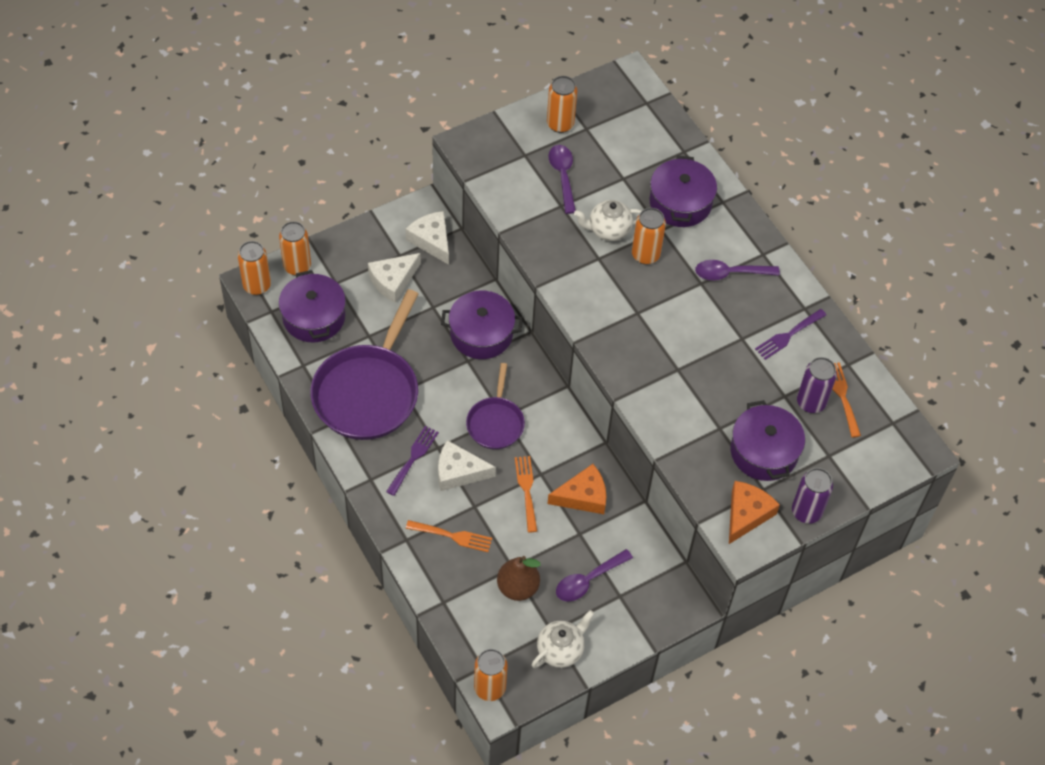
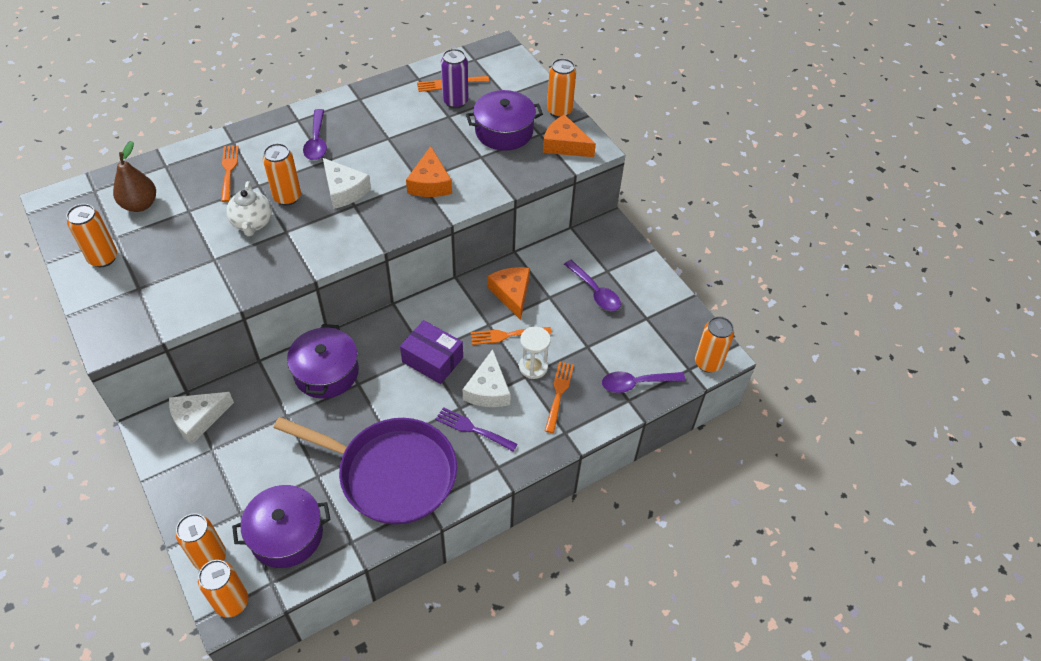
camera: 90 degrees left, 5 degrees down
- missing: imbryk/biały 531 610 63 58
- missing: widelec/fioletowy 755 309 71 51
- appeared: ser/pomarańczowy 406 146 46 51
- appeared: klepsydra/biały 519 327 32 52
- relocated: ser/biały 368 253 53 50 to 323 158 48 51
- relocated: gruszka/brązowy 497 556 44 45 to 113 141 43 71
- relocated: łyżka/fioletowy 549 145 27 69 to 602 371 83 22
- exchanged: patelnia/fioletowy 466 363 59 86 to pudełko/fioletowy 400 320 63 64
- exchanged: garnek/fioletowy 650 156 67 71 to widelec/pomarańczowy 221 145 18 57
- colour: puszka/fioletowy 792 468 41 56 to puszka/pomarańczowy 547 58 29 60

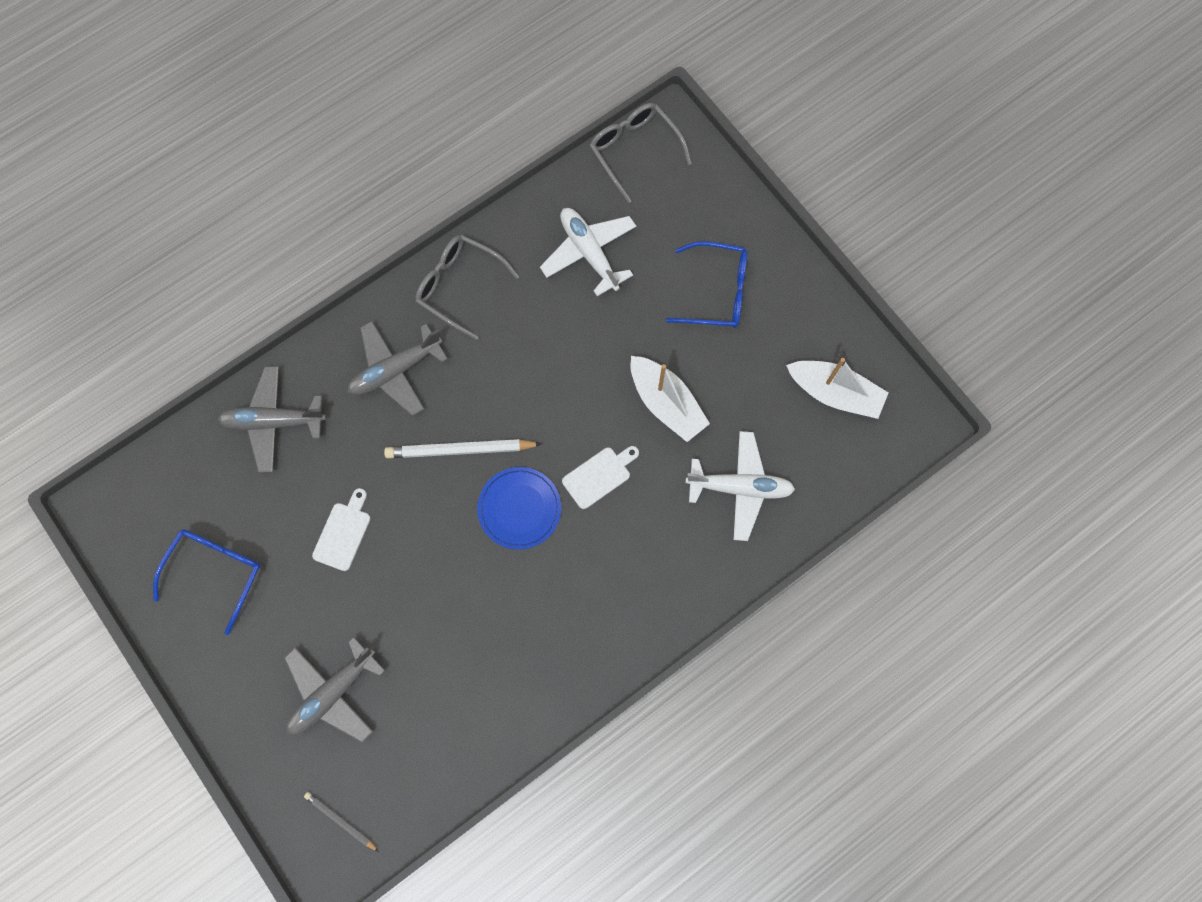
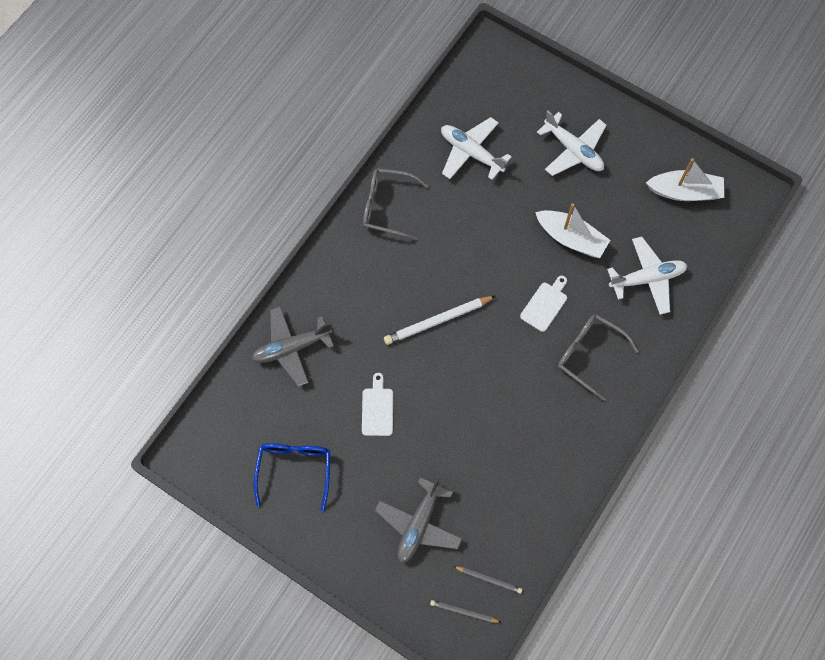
camera: 20 degrees left, 5 degrees down
- missing: samolot/szary 348 321 100 95
- missing: talerz/niebieski 477 467 84 83
- appeared: ołówek/szary 453 566 69 28
- relocated: okulary/szary 590 103 102 100 to 558 314 81 87
- exchanged: okulary/niebieski 666 241 81 87 to samolot/biały 537 111 70 65

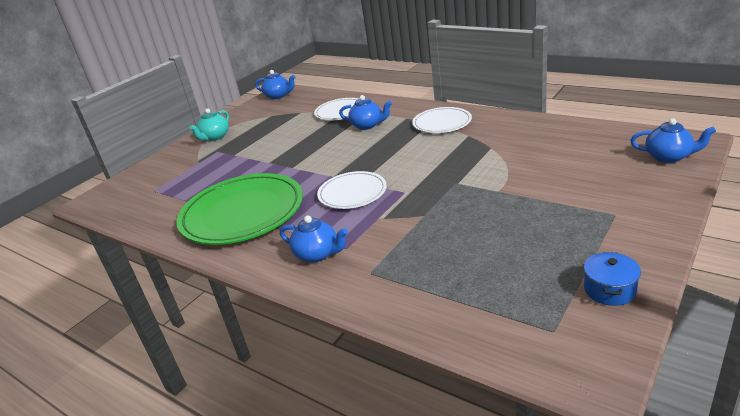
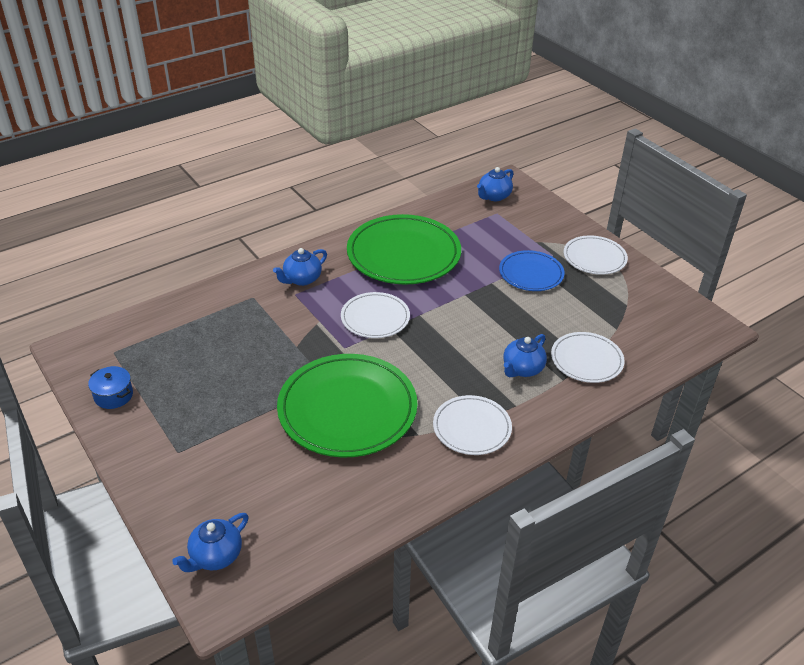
camera: 105 degrees right, 10 degrees up
- appeared: talerz/zielony 277 354 141 104
- appeared: talerz/niebieski 499 250 66 41
- relocated: imbryk/niebieski 255 70 40 29 to 477 167 36 34
- exchanged: imbryk/turkusowy 189 108 40 33 to talerz/biały 564 235 64 40

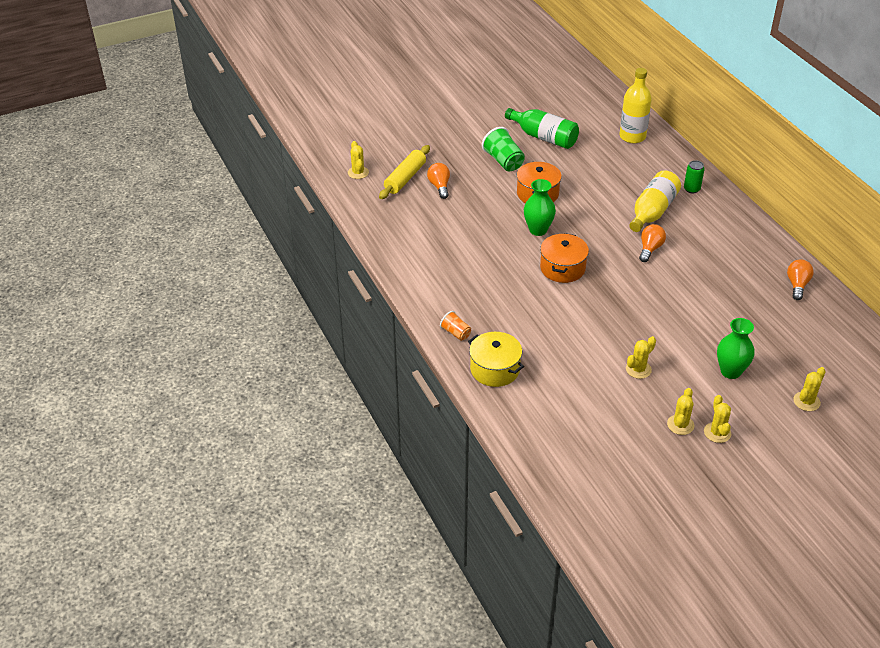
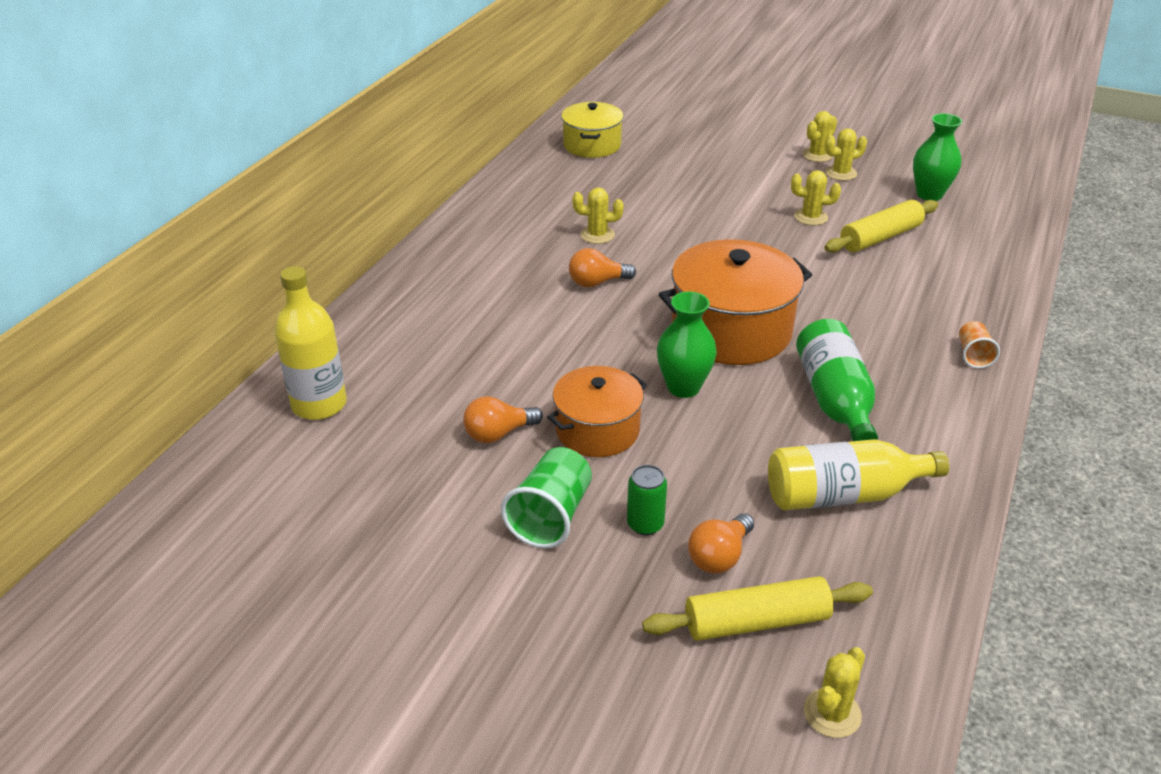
camera: 130 degrees left, 5 degrees down
- appeared: wałek do ciasta/żółty 824 200 115 53
- relocated: garnek/żółty 468 332 56 55 to 561 102 63 56
- relocated: butelka/zielony 505 108 74 41 to 796 319 82 122
- relocated: butelka/żółty 629 170 52 62 to 768 439 181 72
- relocated: puszka/zielony 684 160 21 33 to 627 465 40 70
- relocated: wazon/zielony 717 318 37 61 to 913 113 49 88
- relocated: żarówka/pomarańczowy 787 259 27 41 to 463 396 80 47
- relocated: kaktus/żółty 793 367 33 44 to 573 187 51 57
- size: garnek/pomarańczowy 540 233 49 50 = 659 239 153 126 x1.60

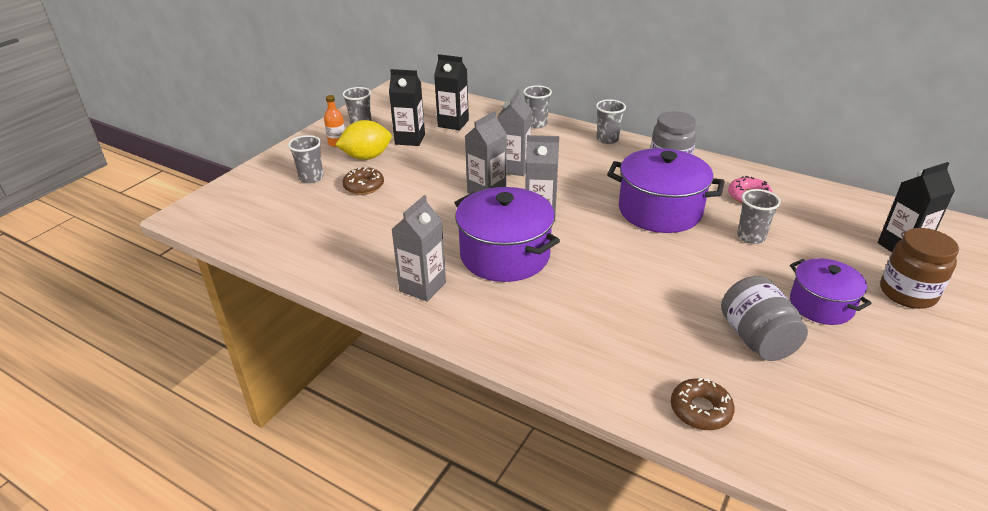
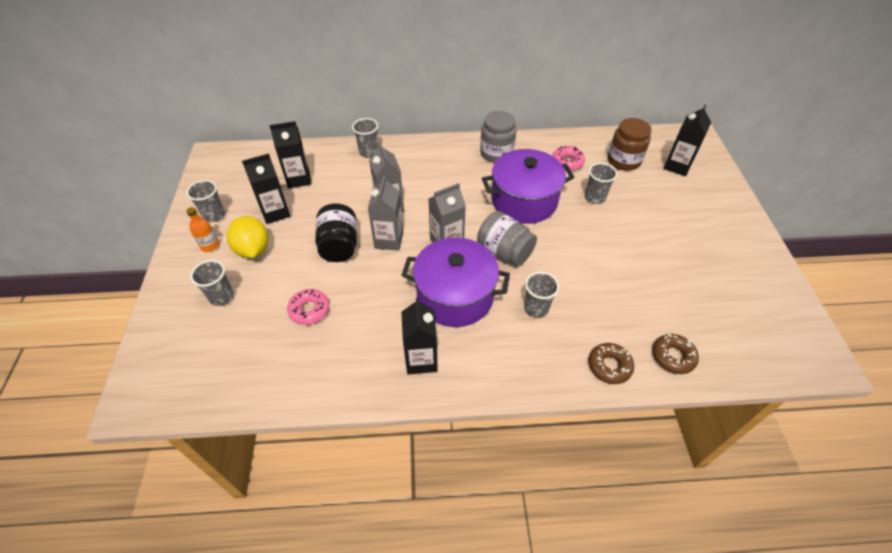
camera: 35 degrees left, 15 degrees up
- missing: garnek/fioletowy 790 258 82 67
- appeared: donut/różowy 287 289 42 36
- appeared: słoik/czarny 315 203 42 59
- relocated: donut/brązowy 342 167 42 28 to 588 343 46 41
- relocated: szklanka/szary 596 99 30 45 to 524 271 35 47
- relocated: słoik/szary 721 276 87 85 to 477 211 60 55
- relocated: słoik/brązowy 880 228 79 81 to 608 118 44 53
- colour: karton mleka/szary 392 195 54 107 to karton mleka/czarny 401 298 37 76
- spun: cytryna/żółty 335 120 57 40 = 227 216 41 42 60 degrees counterclockwise

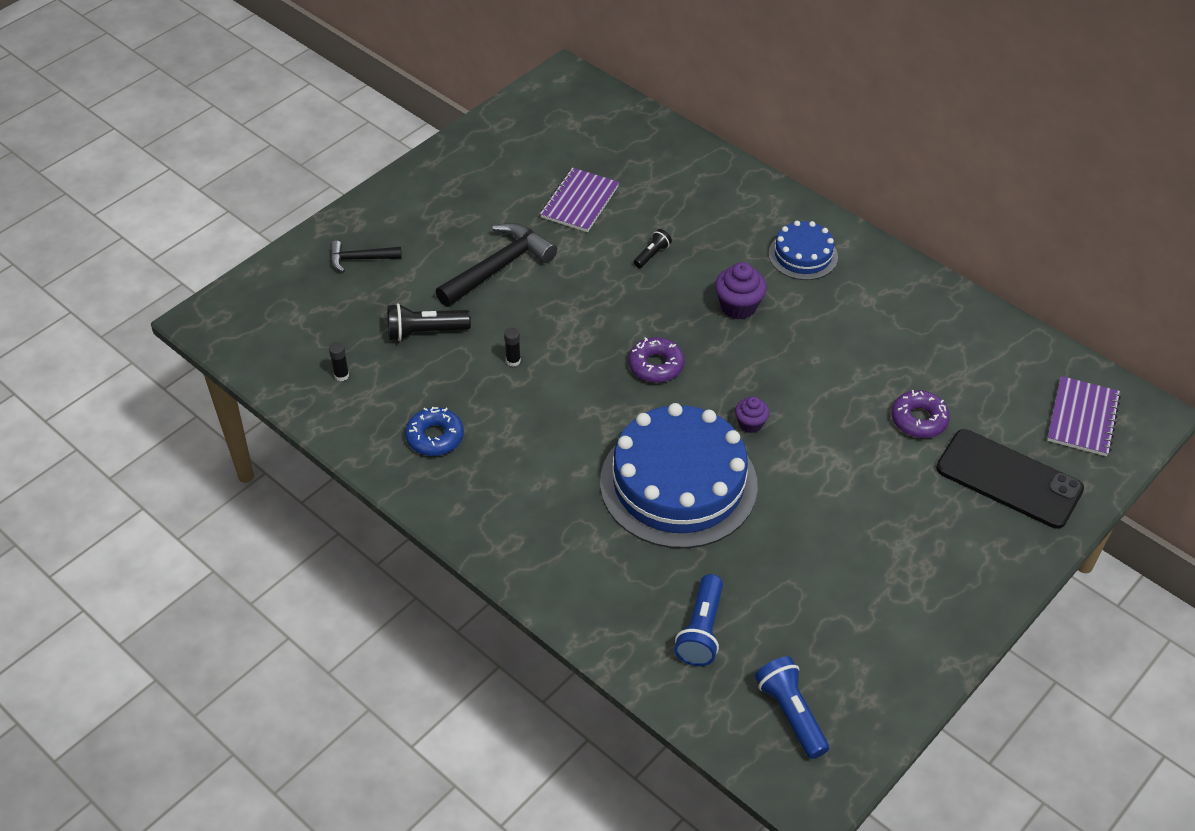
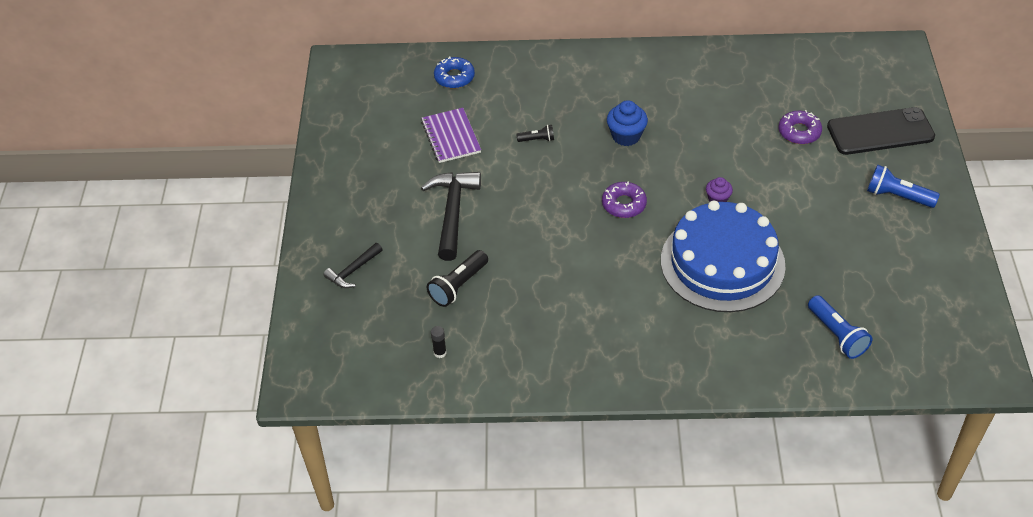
camera: 40 degrees left, 0 degrees up
- missing: klej w sztyfcie/czarny 504 328 17 39
- missing: tort/niebieski 769 221 69 59
- missing: zeszyt/fioletowy 1047 376 74 80
- relocated: donut/niebieski 405 407 59 49 to 434 56 41 33
- relocated: latarka/niebieski 755 656 74 103 to 867 165 73 43
- colour: muffinka/fioletowy 715 262 52 58 to muffinka/niebieski 607 100 41 46
- spun: latarka/czarny 634 229 38 39 = 516 125 38 17 90 degrees clockwise

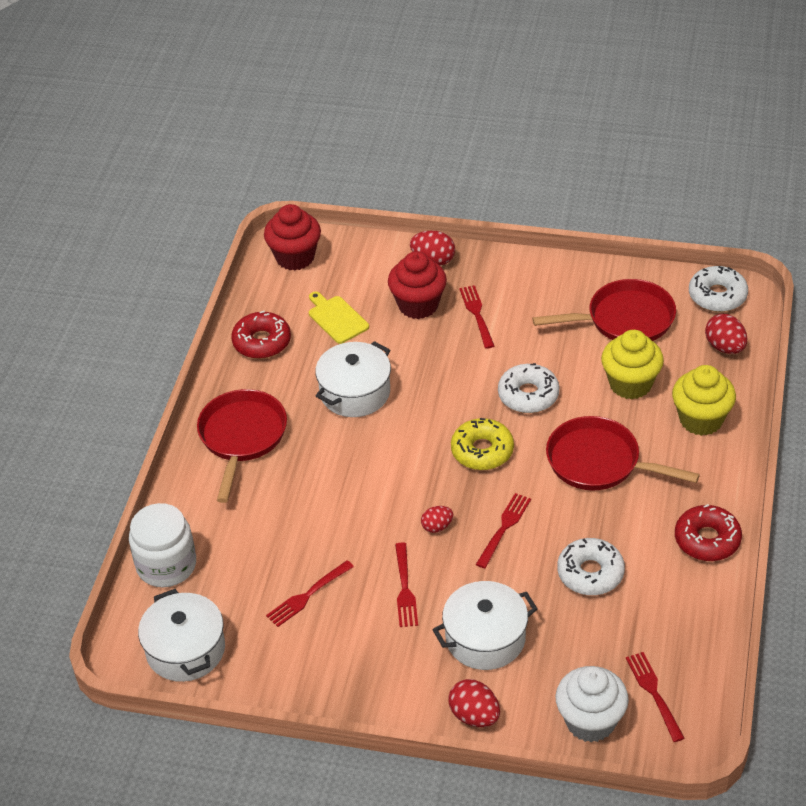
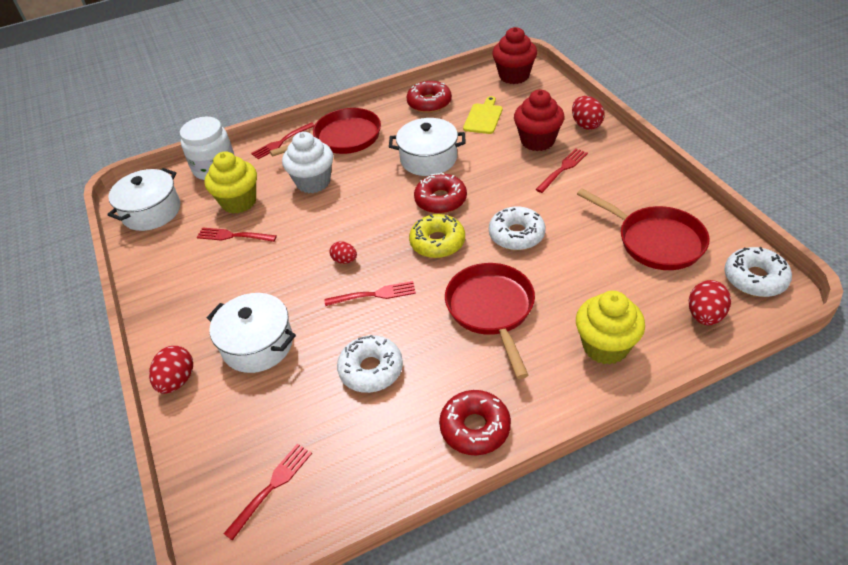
camera: 55 degrees right, 0 degrees up
- appeared: donut/czerwony 414 172 53 42
- relocated: widelec/czerwony 395 542 23 85 to 251 122 64 37
- relocated: muffinka/biały 555 666 74 76 to 282 132 51 61
- relocated: muffinka/żółty 601 330 63 69 to 205 152 52 62

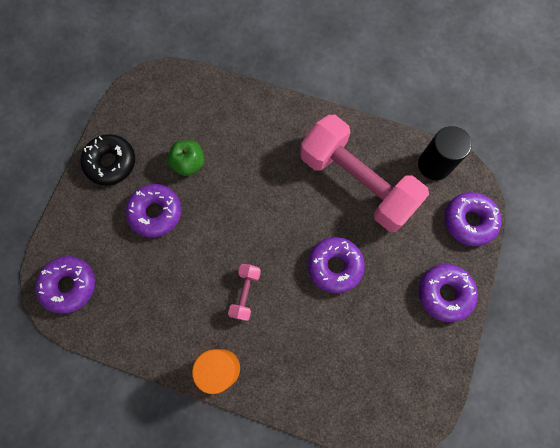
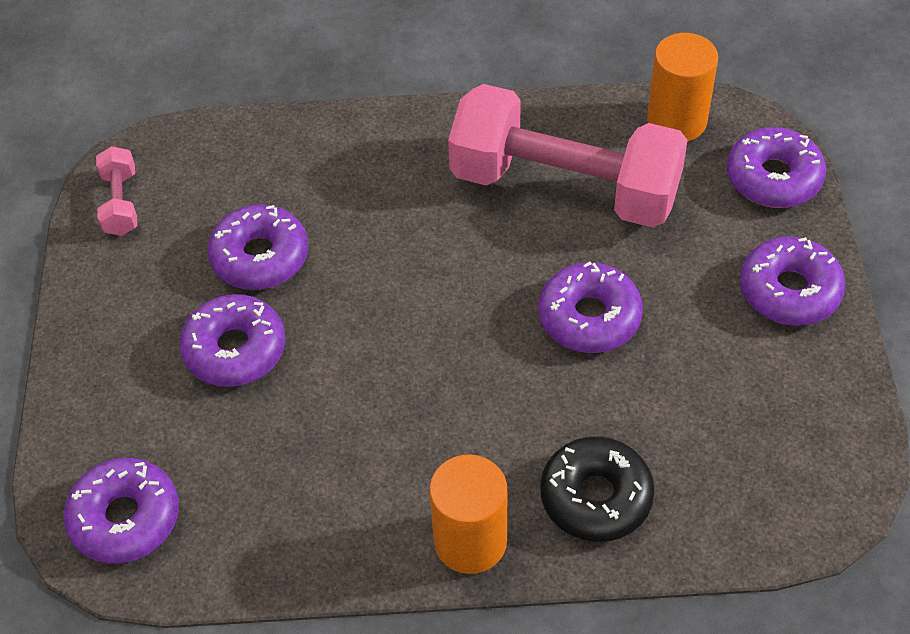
camera: 20 degrees left, 20 degrees down
- relocated: donut/czarny 81 134 54 52 to 540 436 115 106
- relocated: hantel/różowy 228 264 33 57 to 96 146 42 90
- exchanged: jabłko/zielony 167 140 38 36 to donut/fioletowy 208 204 100 86
- colour: walec/czarny 418 126 54 54 to walec/pomarańczowy 647 33 71 108

